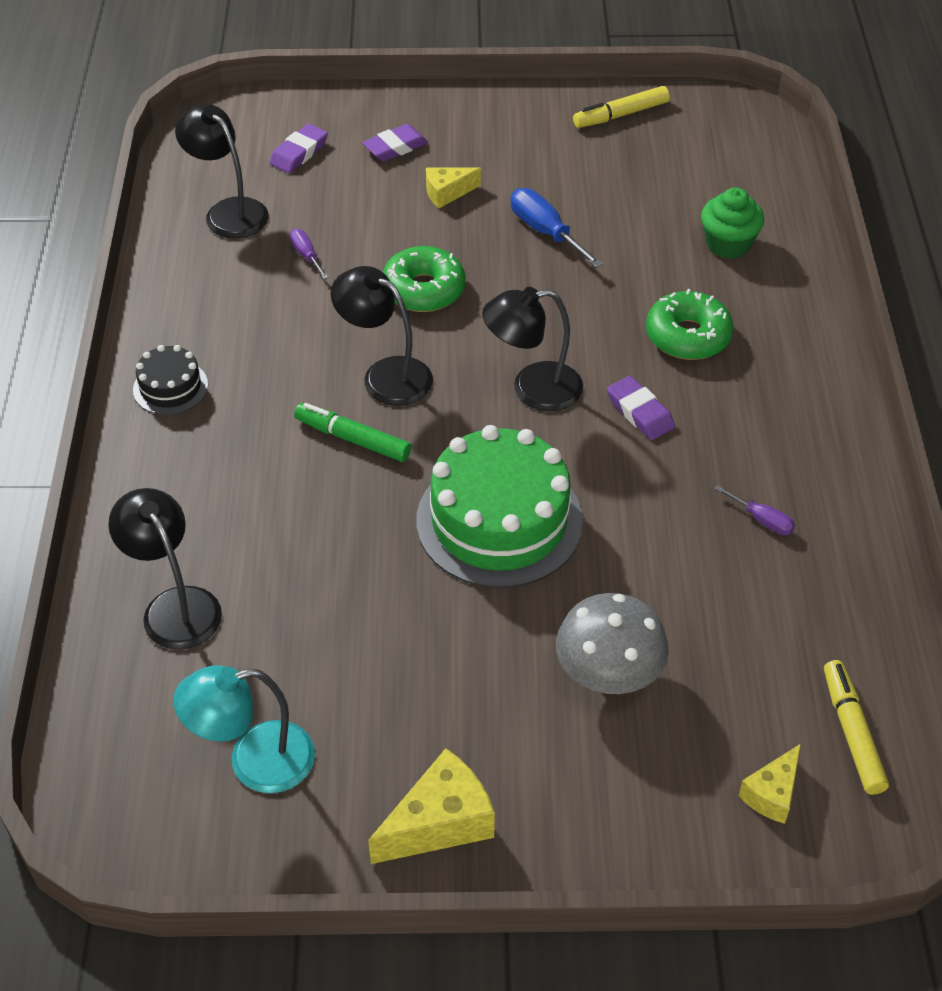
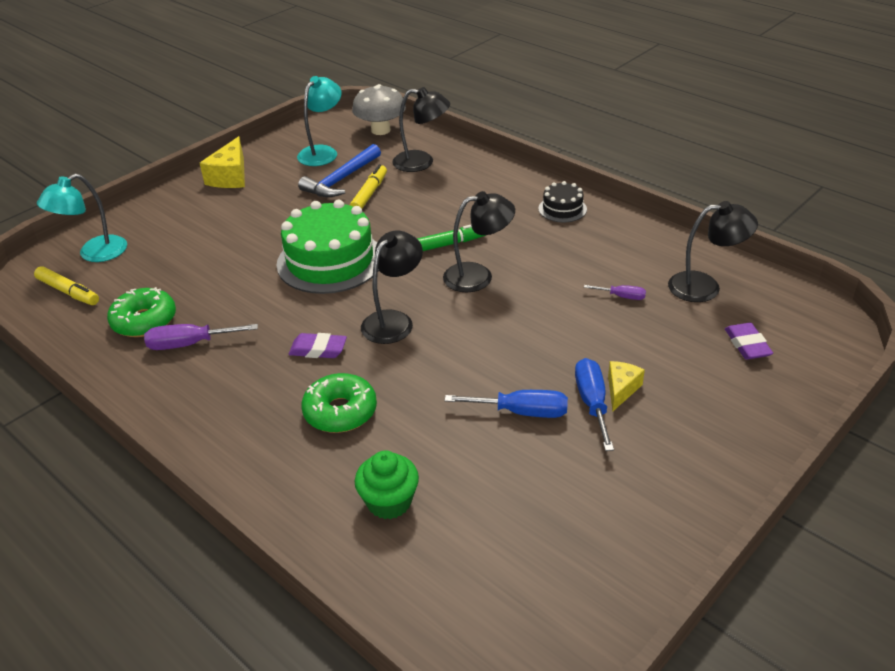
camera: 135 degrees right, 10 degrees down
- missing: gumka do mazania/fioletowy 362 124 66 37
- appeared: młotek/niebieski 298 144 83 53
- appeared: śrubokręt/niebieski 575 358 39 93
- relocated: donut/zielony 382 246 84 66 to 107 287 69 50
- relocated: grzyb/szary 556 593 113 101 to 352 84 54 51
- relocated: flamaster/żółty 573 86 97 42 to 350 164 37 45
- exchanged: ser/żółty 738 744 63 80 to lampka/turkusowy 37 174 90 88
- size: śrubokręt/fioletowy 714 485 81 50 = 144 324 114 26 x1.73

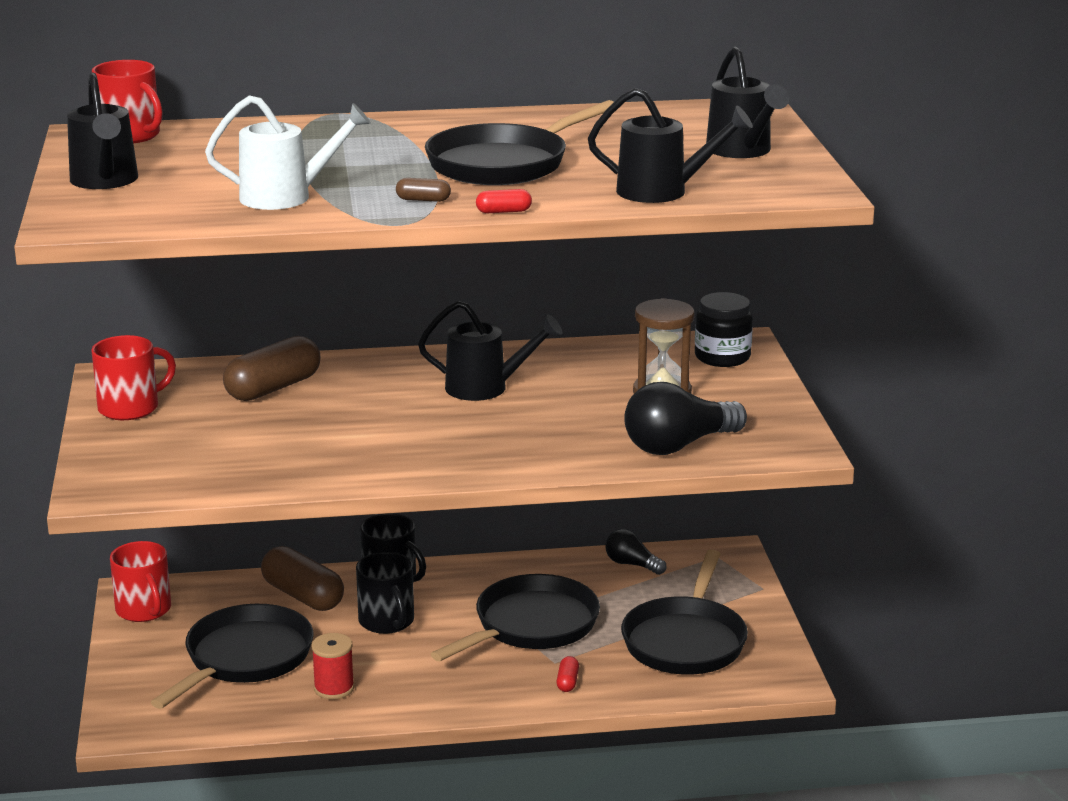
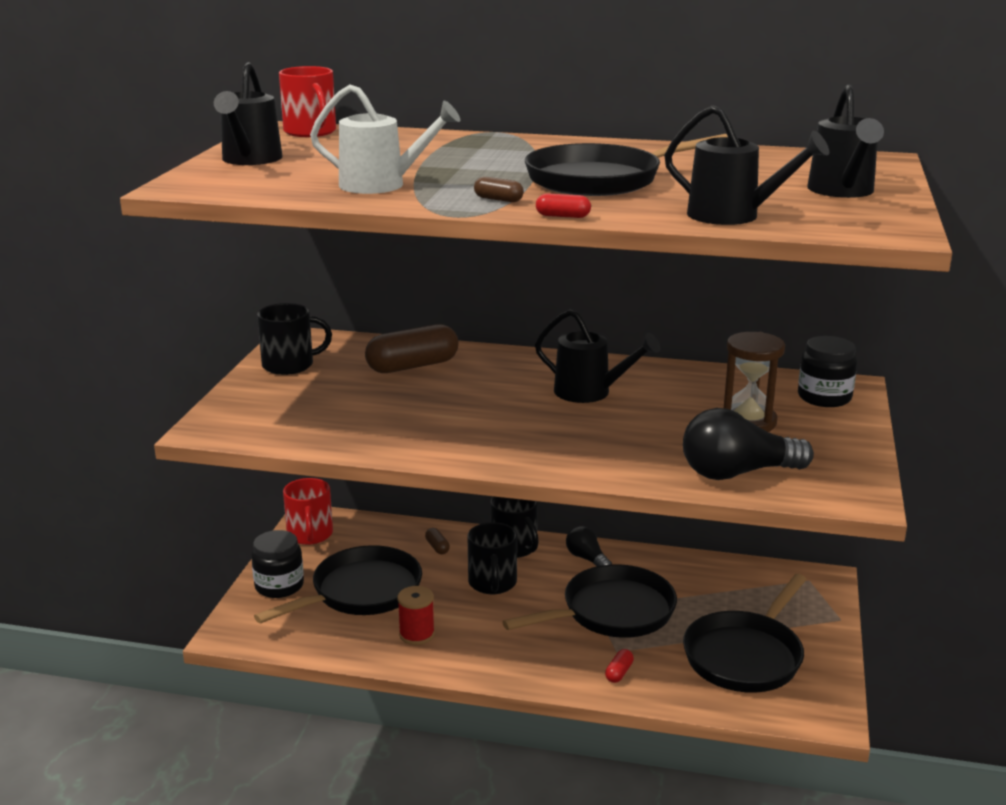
camera: 20 degrees right, 0 degrees up
- appeared: słoik/czarny 251 530 53 68
- relocated: żarówka/czarny 605 528 62 47 to 566 526 46 41
- colour: kubek/czerwony 91 335 85 85 to kubek/czarny 257 303 75 72
- size: kapsułka/brązowy 261 546 83 65 = 425 528 25 26 x0.43

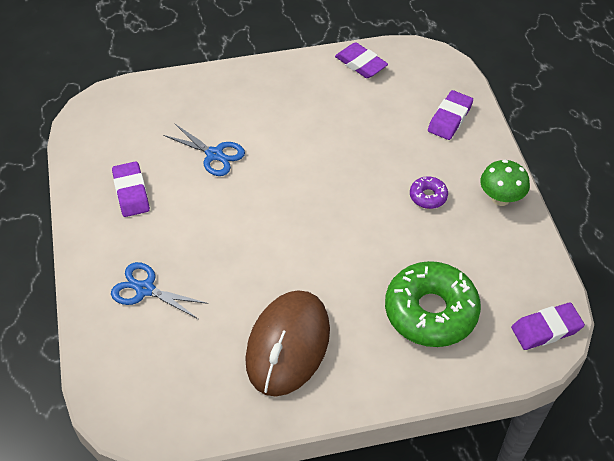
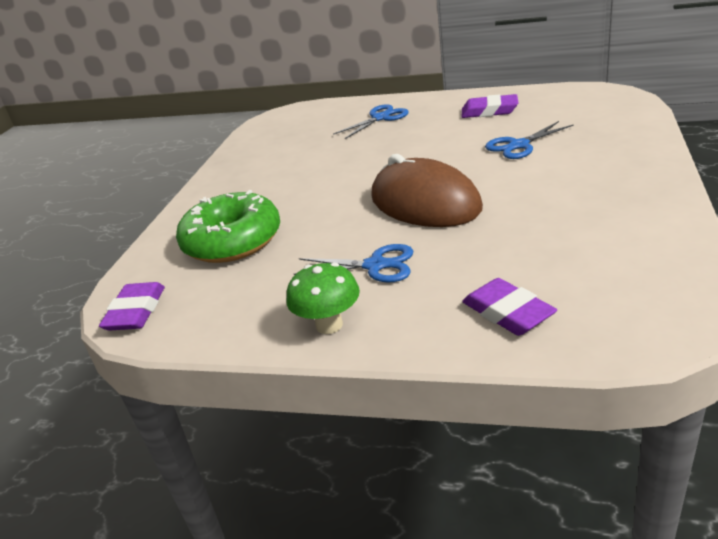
camera: 120 degrees right, 20 degrees down
- missing: gumka do mazania/fioletowy 335 42 53 36
- relocated: myszka/brązowy 245 290 85 107 to 371 154 112 73
- exchanged: donut/fioletowy 410 176 38 33 to nożyczki/niebieski 294 244 119 39

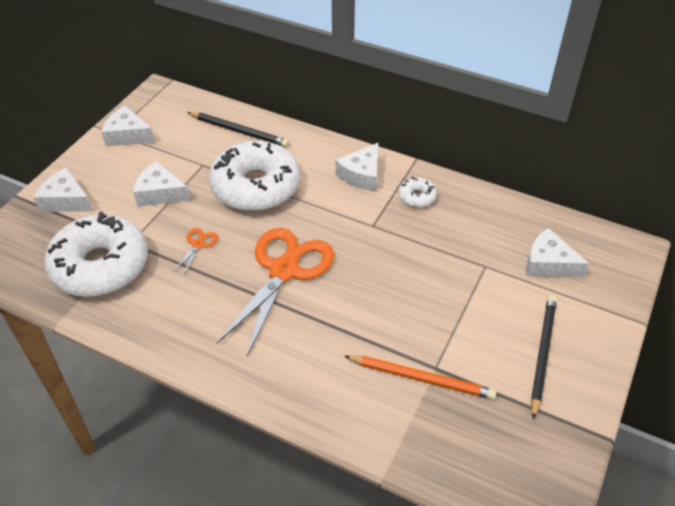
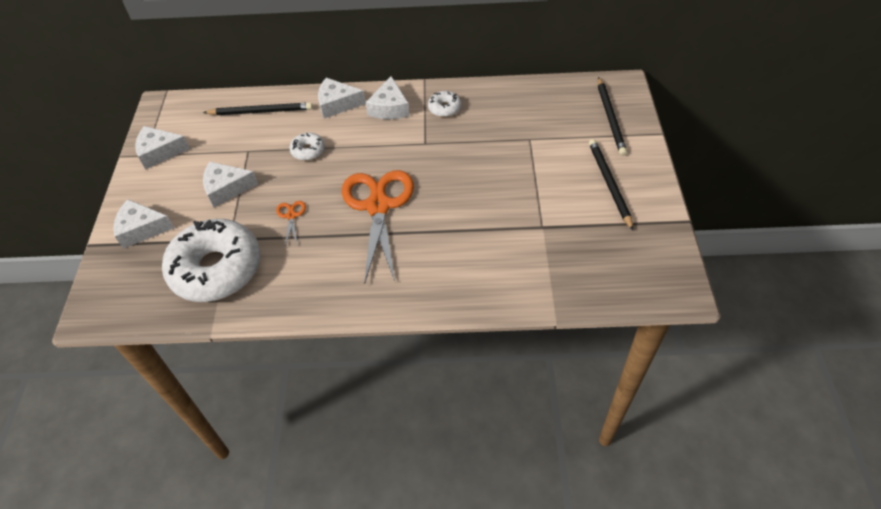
camera: 25 degrees left, 5 degrees up
- missing: ołówek/pomarańczowy 344 355 153 45
- appeared: ołówek/czarny 598 77 29 79
- relocated: ser/biały 526 228 63 50 to 318 78 48 40
- size: donut/biały 209 141 91 70 = 289 133 36 28 x0.42

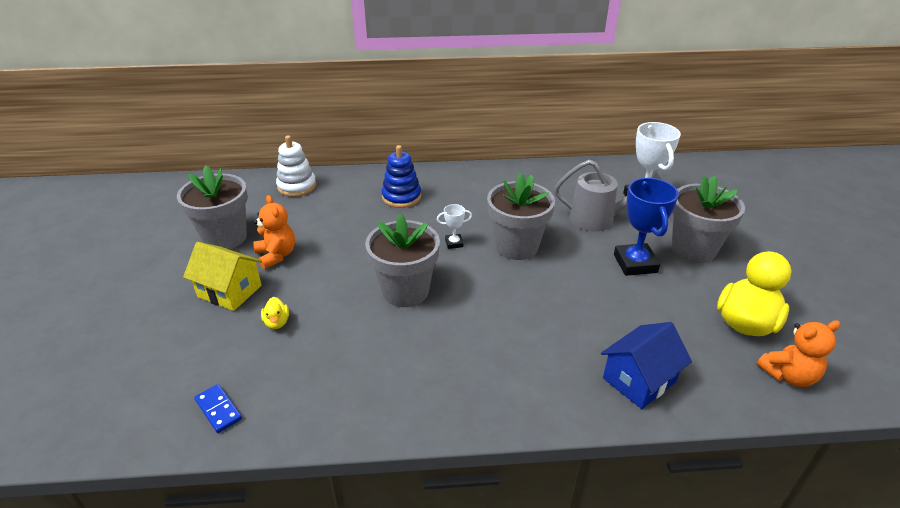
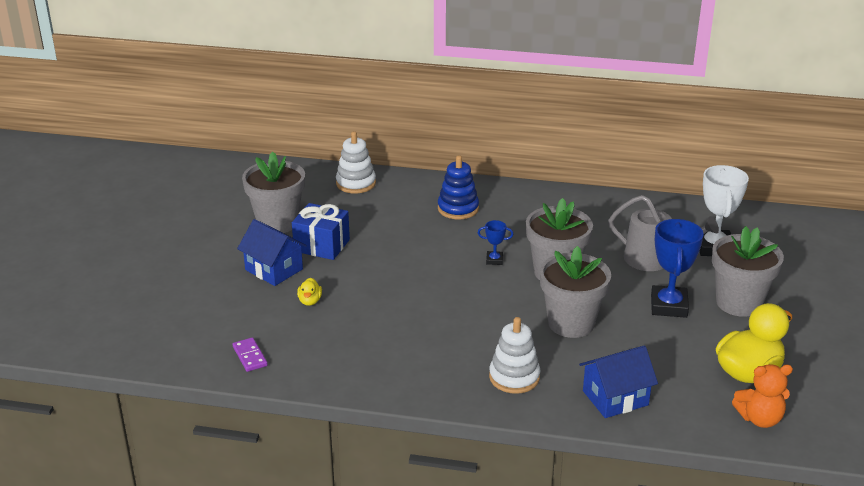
camera: 15 degrees right, 5 degrees down
- appeared: zabawka nakładanka/biały 489 317 51 77
- relocated: doniczka/szary 365 214 75 93 to 540 246 71 92
- exchanged: miś/pomarańczowy 254 195 41 74 to prezent/niebieski 292 203 58 57
- colour: domek/żółty 183 242 79 69 to domek/niebieski 237 219 70 67
- colour: kostka domina/niebieski 194 384 48 49 to kostka domina/fioletowy 233 337 35 35
- colour: puchar/biały 437 204 35 45 to puchar/niebieski 478 220 36 45

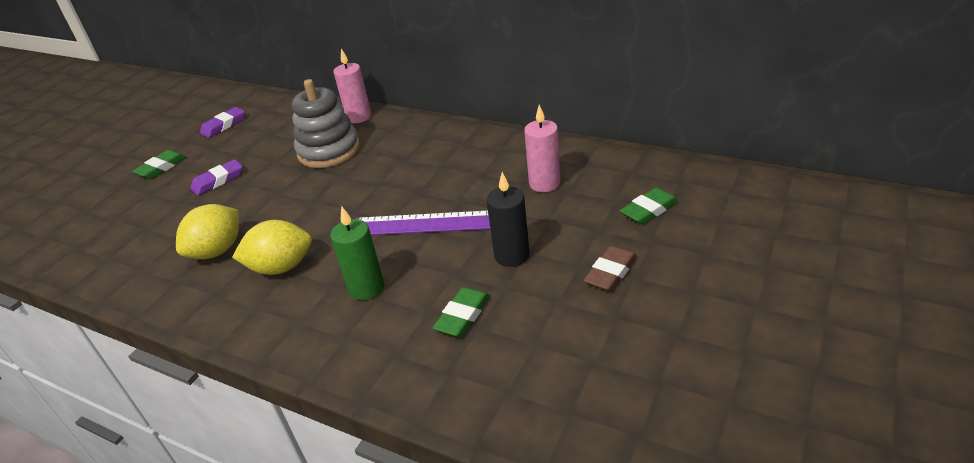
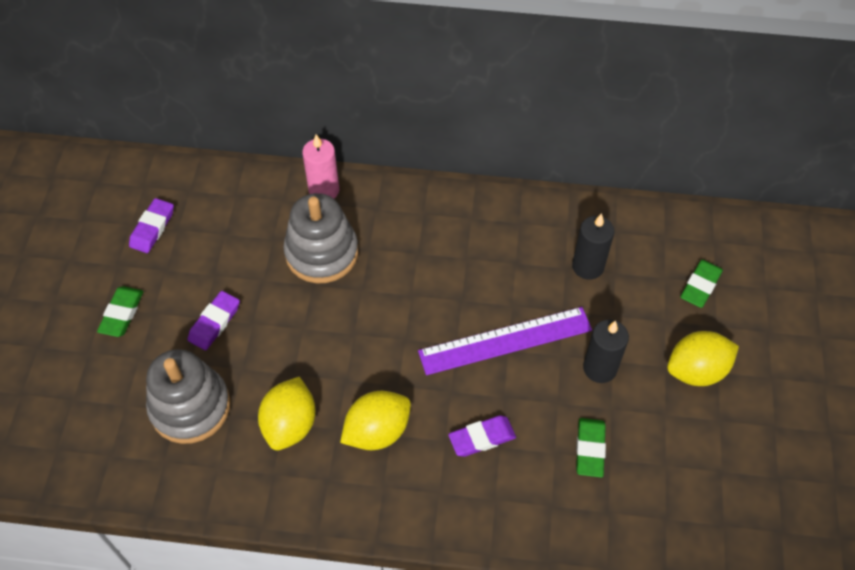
camera: 25 degrees left, 20 degrees up
- appeared: zabawka nakładanka/szary 146 349 84 95
- exchanged: świeca/zielony 330 206 54 94 to gumka do mazania/fioletowy 448 415 68 42
- exchanged: gumka do mazania/brązowy 584 246 53 46 to cytryna/żółty 667 331 72 55
- colour: świeca/różowy 524 105 37 87 to świeca/czarny 572 213 43 67

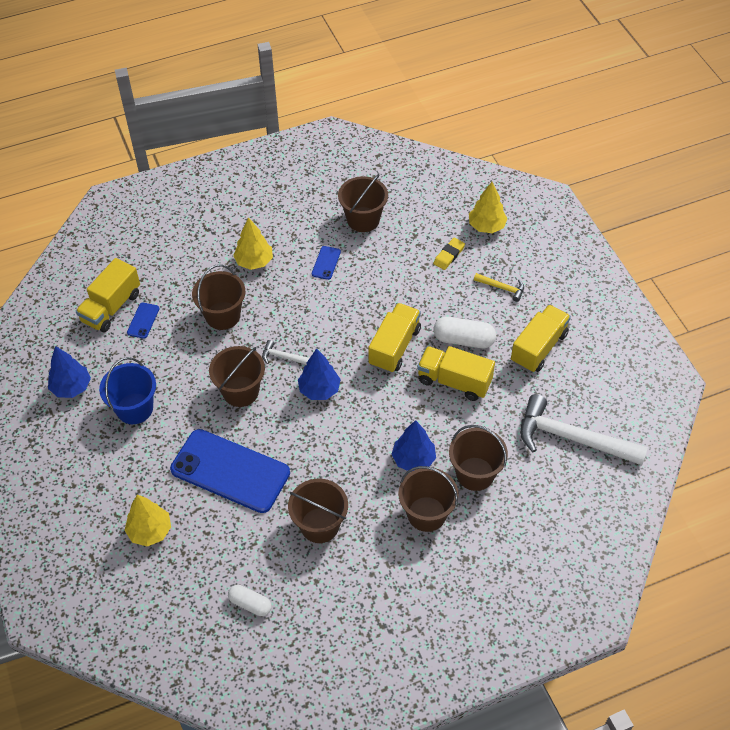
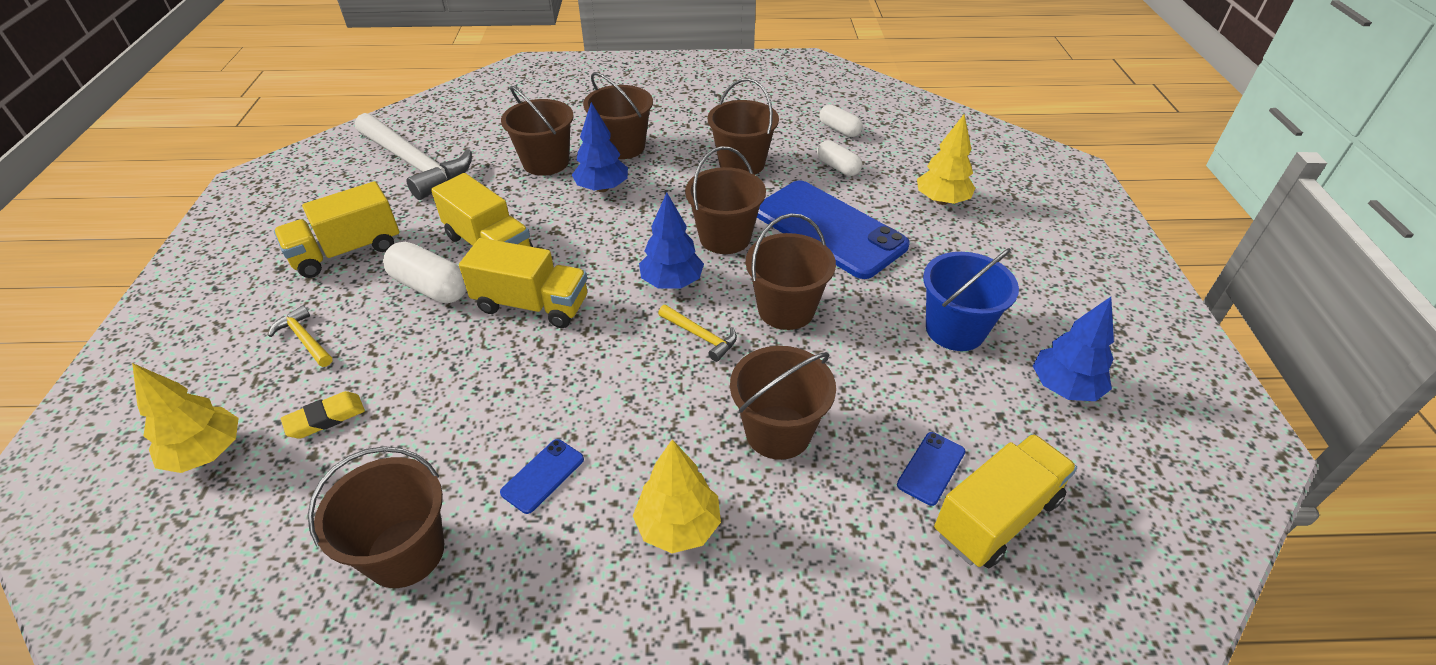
camera: 160 degrees left, 10 degrees down
- appeared: wiadro/brązowy 685 146 81 108
- appeared: kapsułka/biały 817 140 45 36
- colour: młotek/biały 262 340 47 25 to młotek/żółty 658 305 79 57
- spun: ciężarówka/żółty 368 303 53 70 = 459 238 128 90 120 degrees counterclockwise

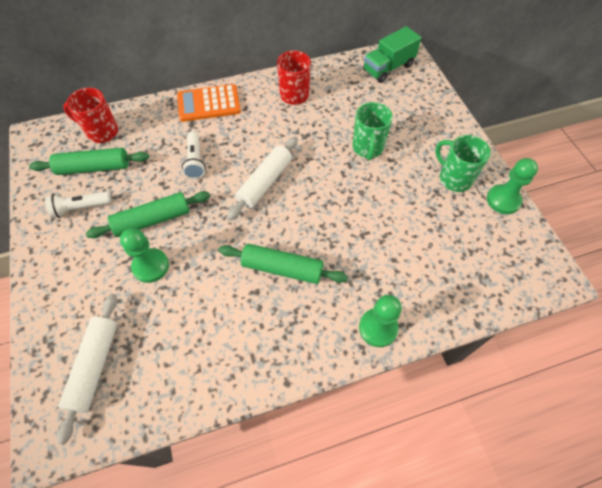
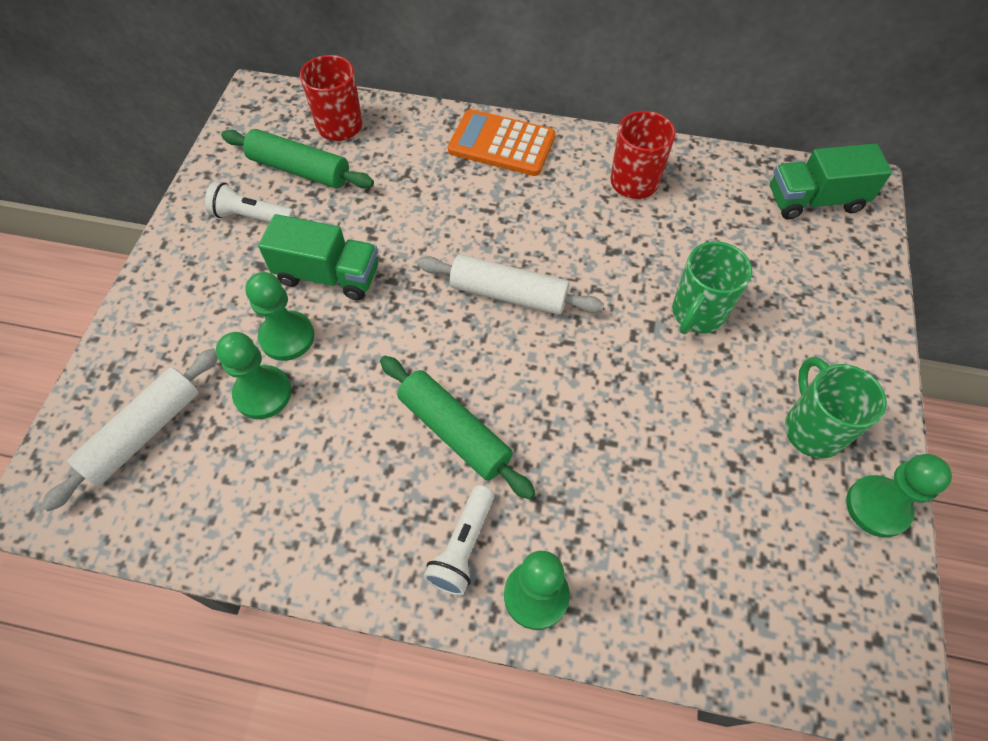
camera: 30 degrees right, 0 degrees up
- appeared: pionek/zielony 216 332 76 87
- relocated: latarka/biały 182 131 24 48 to 423 485 71 111
- exchanged: wałek do ciasta/zielony 86 191 124 47 to ciężarówka/zielony 258 214 120 86
- spun: wałek do ciasta/biały 227 137 71 83 = 417 254 187 61 45 degrees clockwise

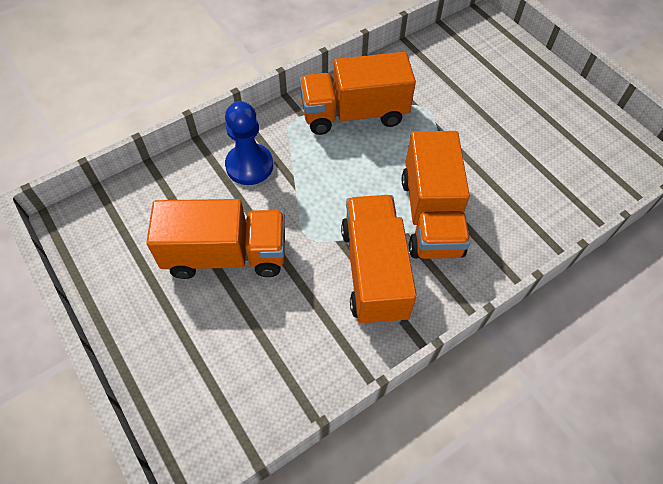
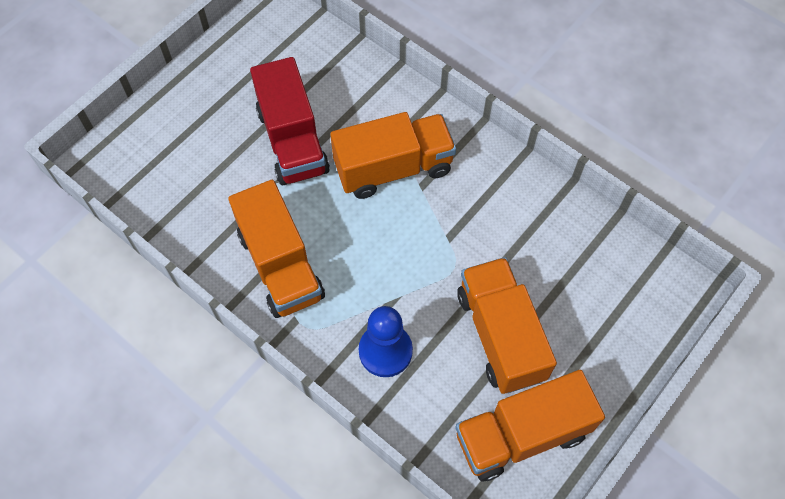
camera: 105 degrees left, 5 degrees up
- appeared: ciężarówka/czerwony 250 57 80 128
- relocated: ciężarówka/pomarańczowy 341 195 76 130 to 455 370 150 112

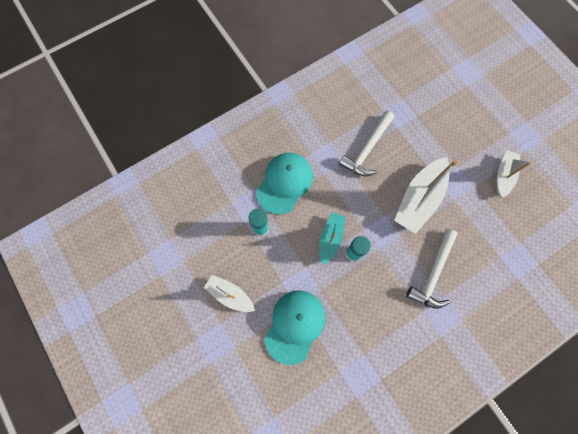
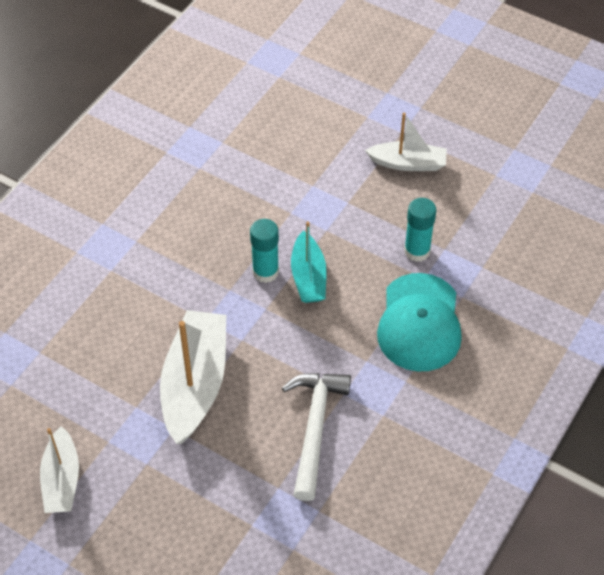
camera: 155 degrees right, 20 degrees down
- missing: czapka/turkusowy 264 290 61 75
- missing: młotek/biały 406 229 52 80

